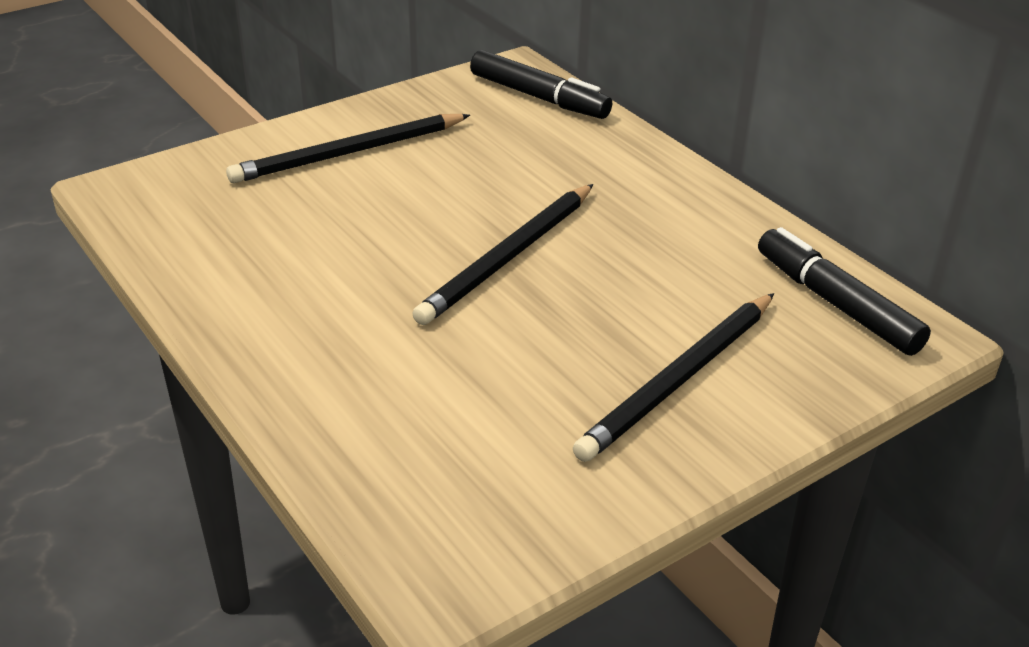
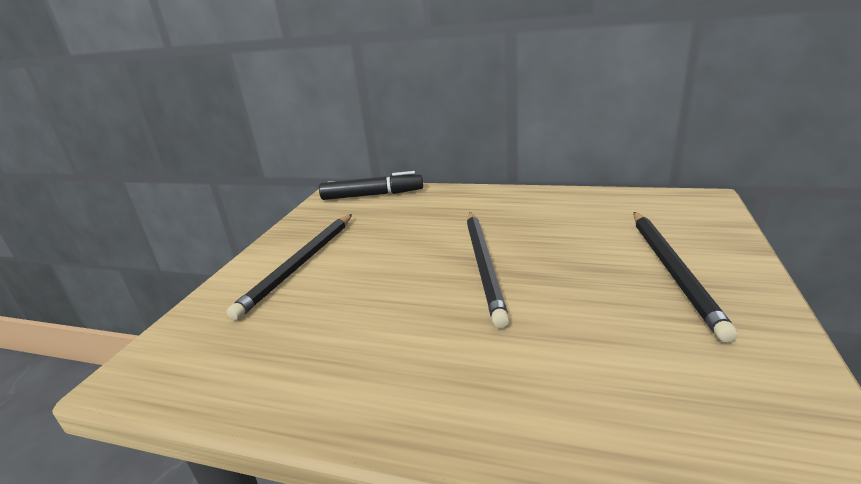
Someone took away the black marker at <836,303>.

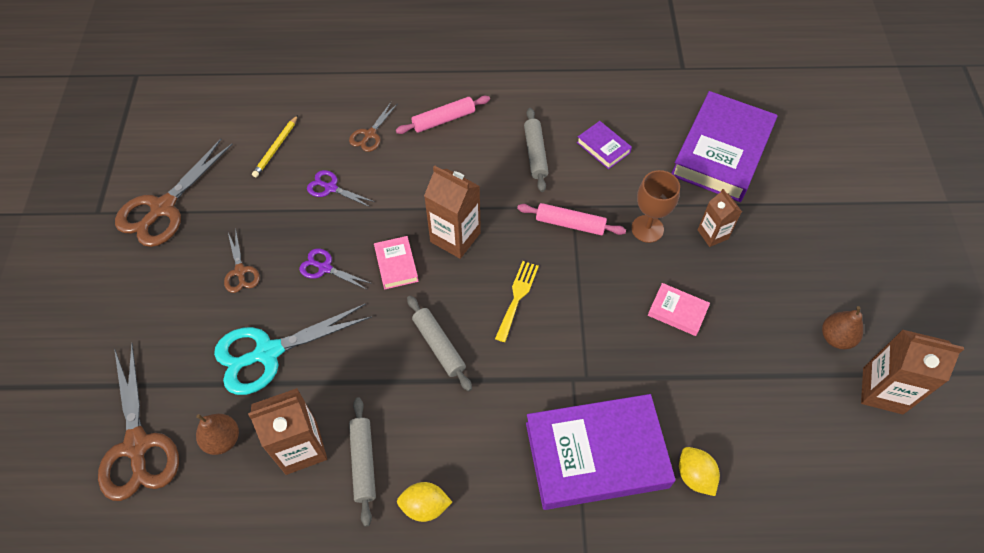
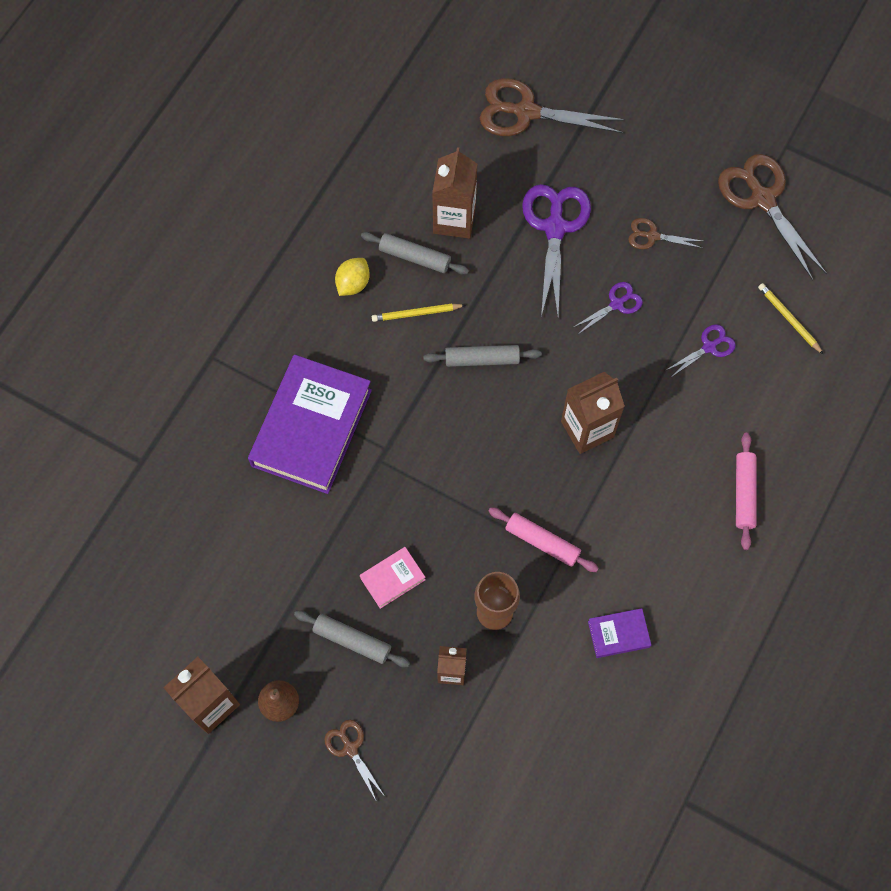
Someone took away the brown pear at <223,439>.
Someone repainted the turquoise scissors at <268,352>, which became the purple scissors at <555,228>.
Someone carried the brown scissors from <370,134> to <350,748>.
Someone took away the pink book at <396,265>.
Someone took away the yellow fork at <517,297>.
Someone rotated the pink rolling pin at <570,224> by 75 degrees clockwise.
Someone carried the grey rolling pin from <535,153> to <352,641>.
Someone took away the purple book at <721,152>.
Someone took away the yellow lemon at <694,476>.
Someone put down the yellow pencil at <416,313>.

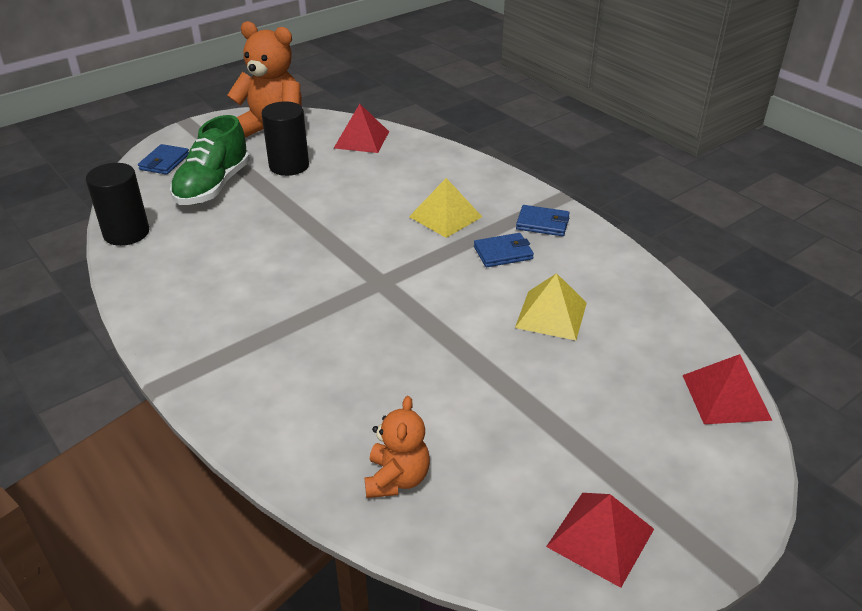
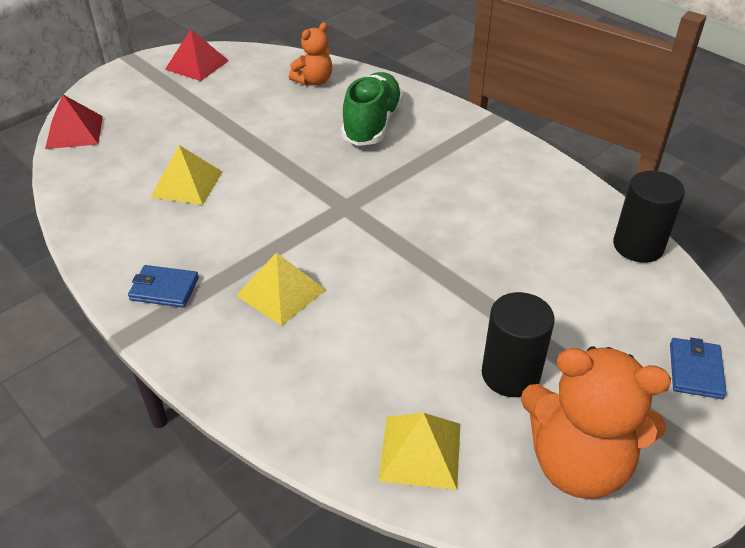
Someone carried the green shoe from <213,187> to <372,124>.
Someone repainted the red pyramid at <361,139>, which became the yellow pyramid at <420,451>.
Someone rotated the orange teddy bear at <397,479> by 135 degrees counterclockwise.
Someone took away the blue wallet at <503,253>.

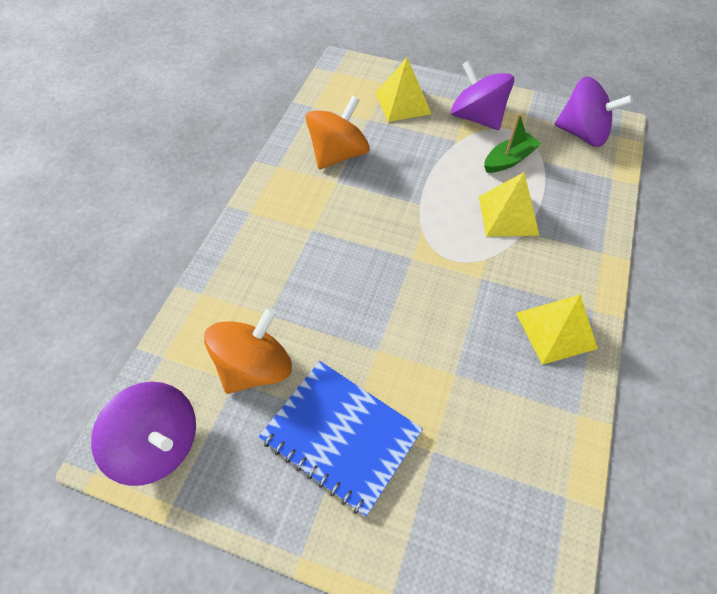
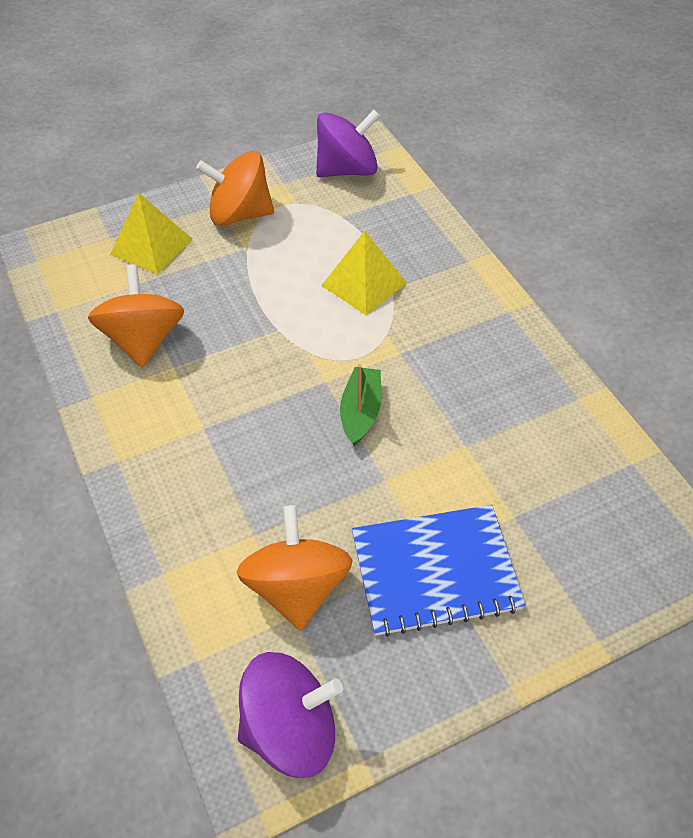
Someone repainted the purple spinning top at <477,117>, which became the orange spinning top at <239,214>.
Someone carried the green boat from <509,160> to <360,412>.
Someone took away the yellow pyramid at <555,330>.

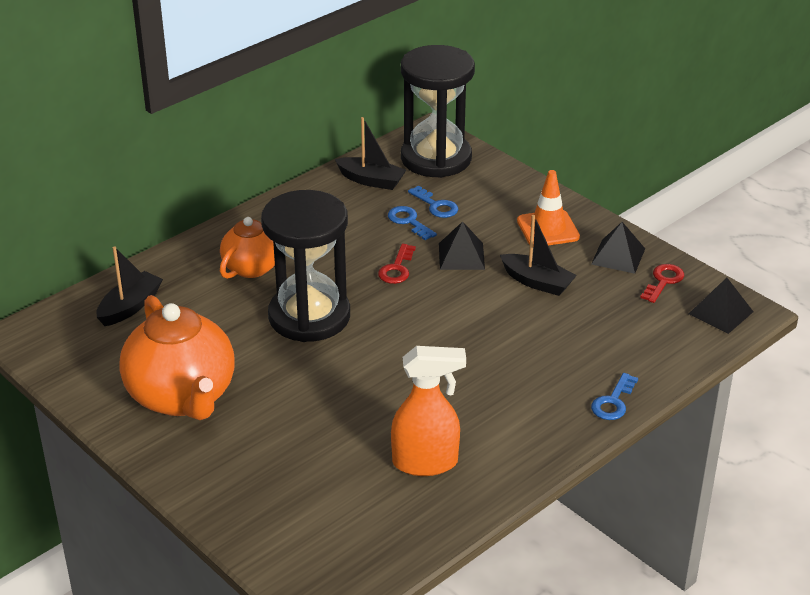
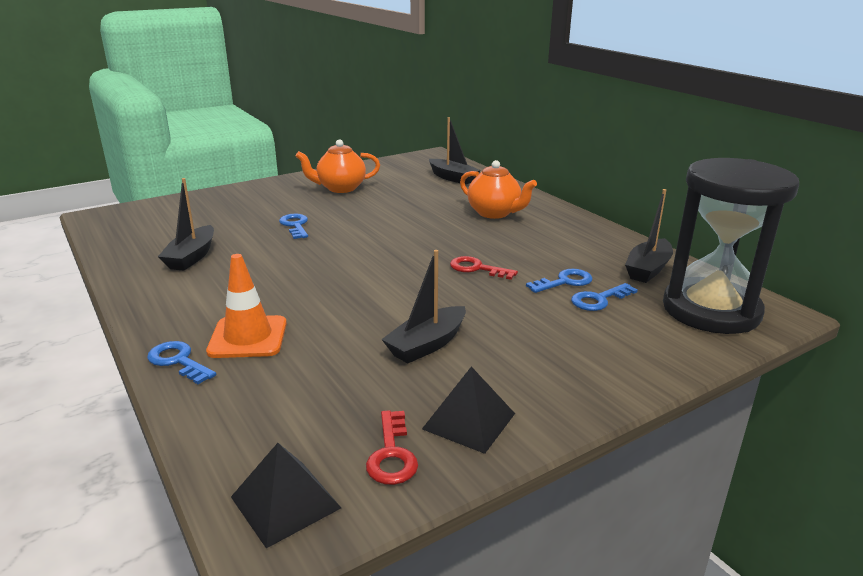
Someone scaled the orange teapot at <182,397> by 0.59.
Someone took away the black hourglass at <309,316>.
Someone swapped the orange spray bottle at <426,463> for the black boat at <191,257>.
Someone took away the black pyramid at <461,256>.
Someone carried the orange traffic cone from <548,229> to <248,337>.
Someone rotated the red key at <663,281> by 45 degrees clockwise.
Someone put down the blue key at <295,225>.

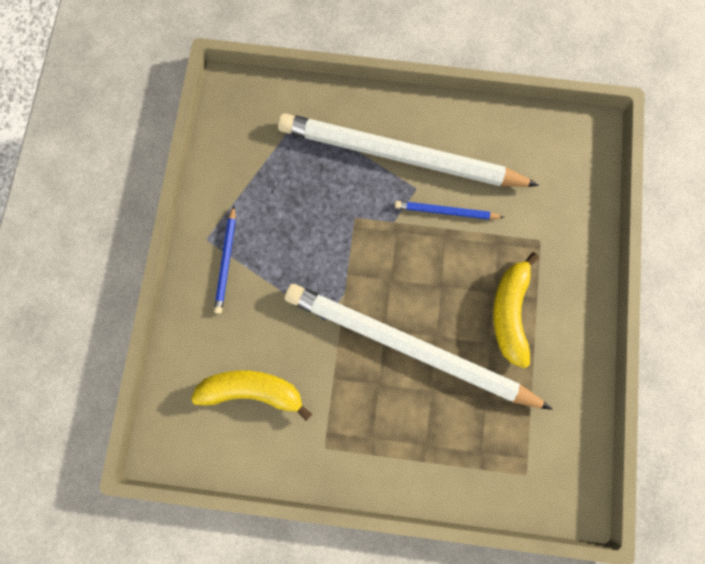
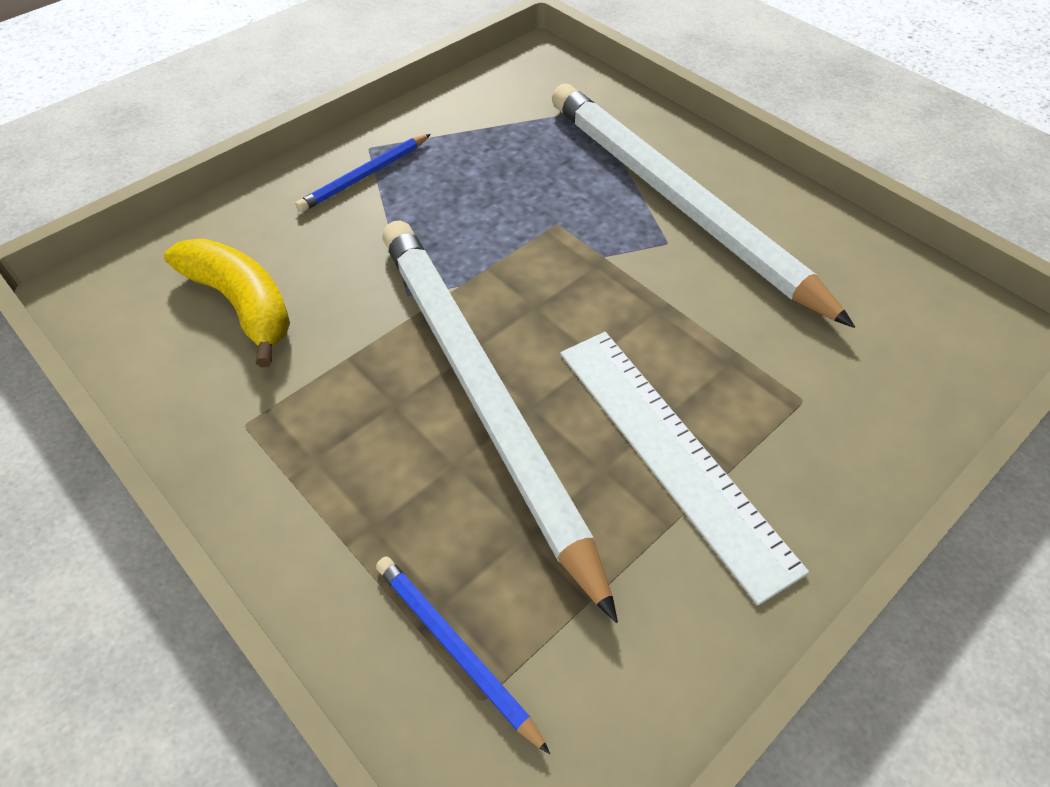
Someone carried the blue pencil from <446,212> to <455,650>.
Someone swapped the yellow banana at <509,312> for the white ruler at <671,453>.

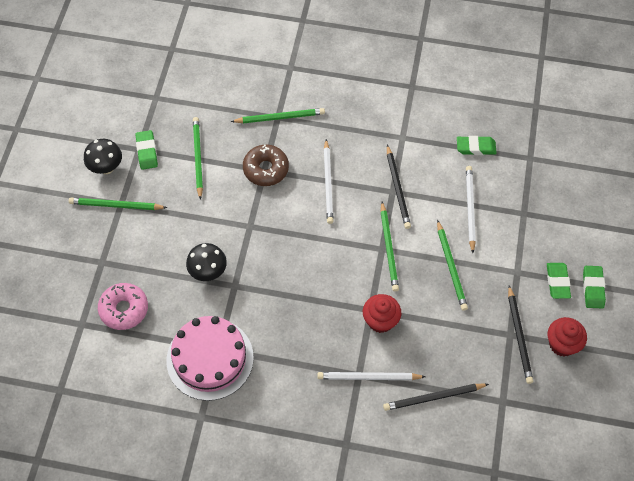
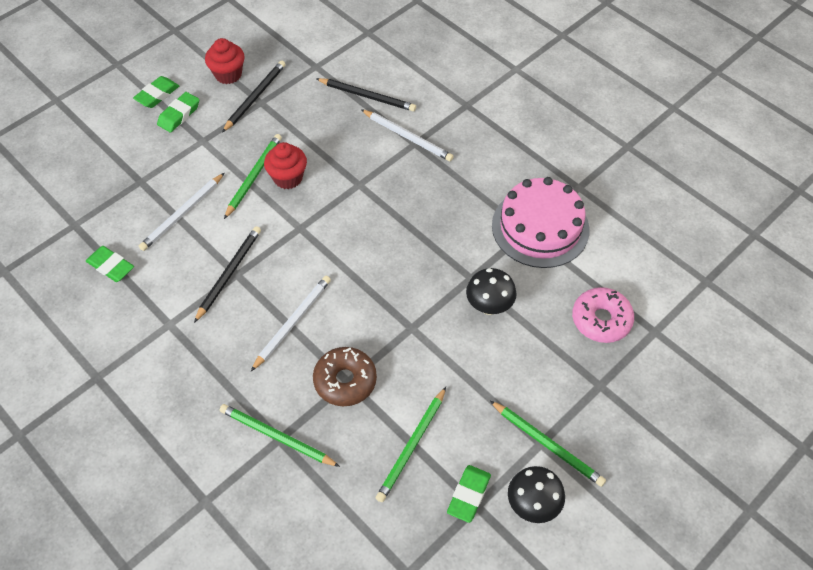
Someone carried the red cupcake from <380,321> to <288,178>.
Someone took away the green pencil at <389,248>.

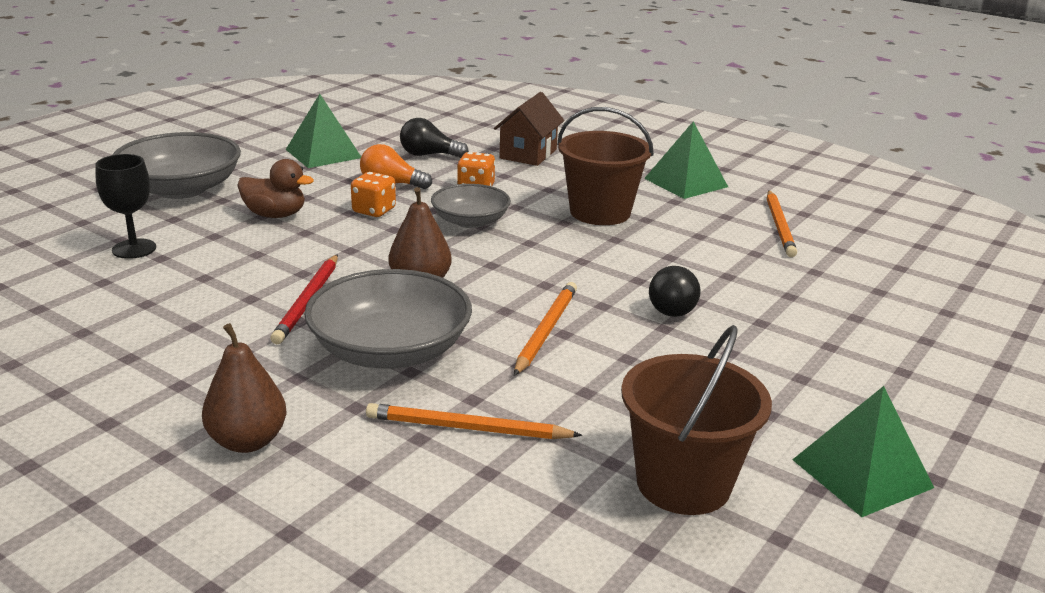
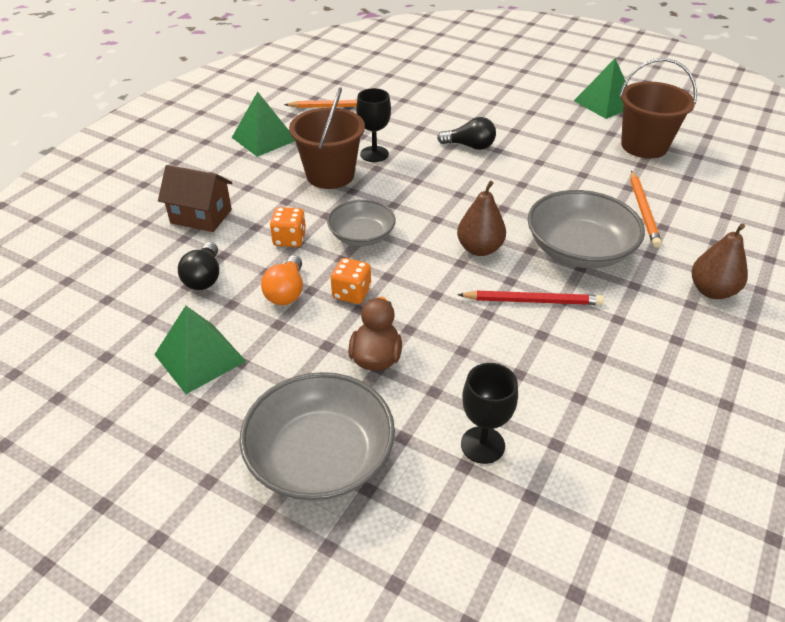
Someone took away the orange pencil at <545,330>.
Someone put down the black goblet at <374,154>.

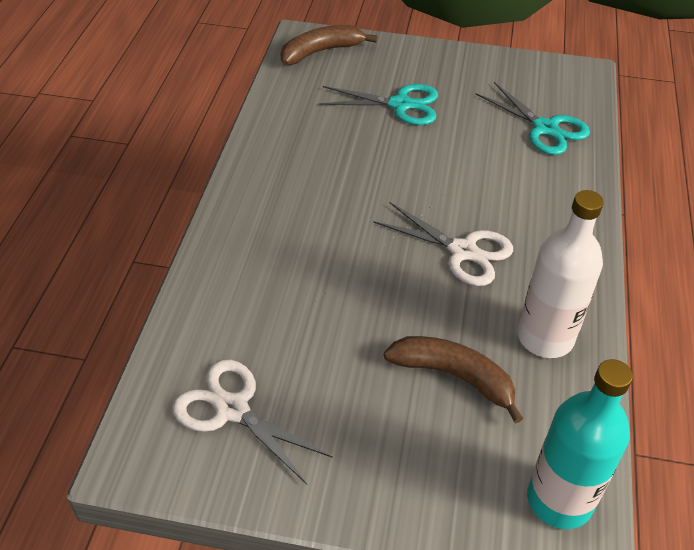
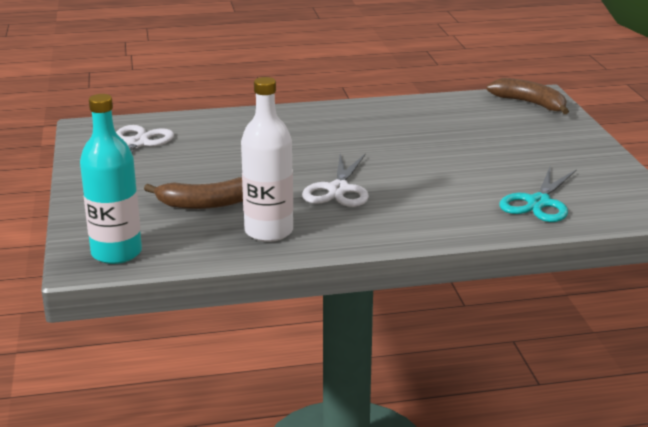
Someone took away the turquoise scissors at <400,104>.
Someone rotated the brown banana at <454,376> by 75 degrees clockwise.

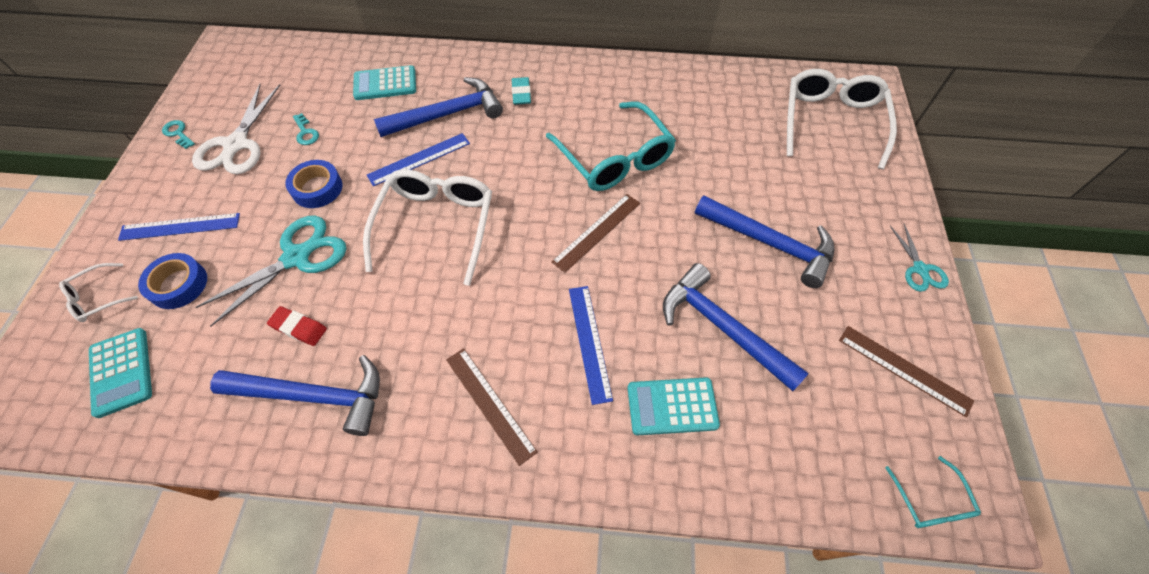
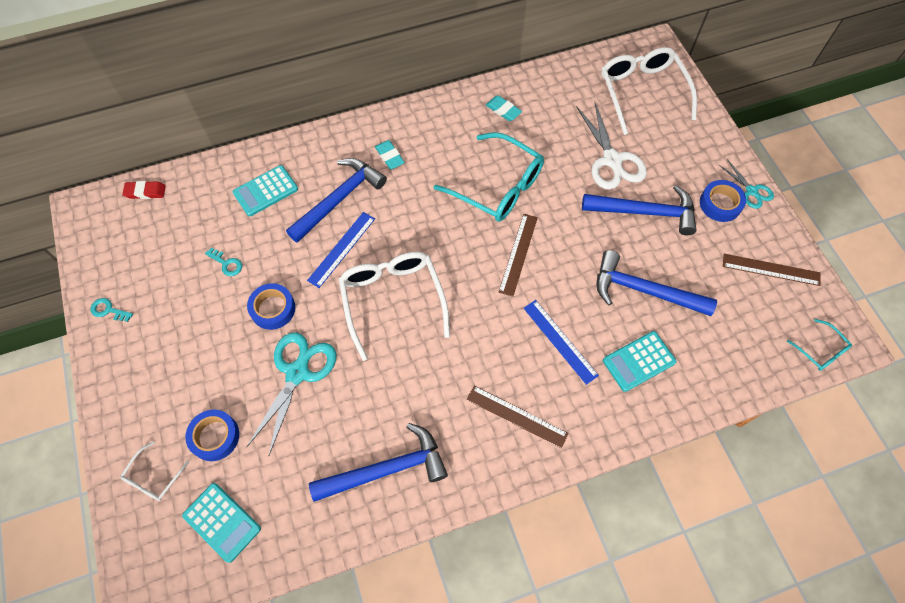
Someone took away the blue ruler at <180,227>.
Someone carried the white scissors from <236,144> to <612,160>.
Someone carried the red eraser from <299,328> to <145,192>.
Someone put down the turquoise eraser at <503,110>.
Someone put down the blue tape at <720,204>.

